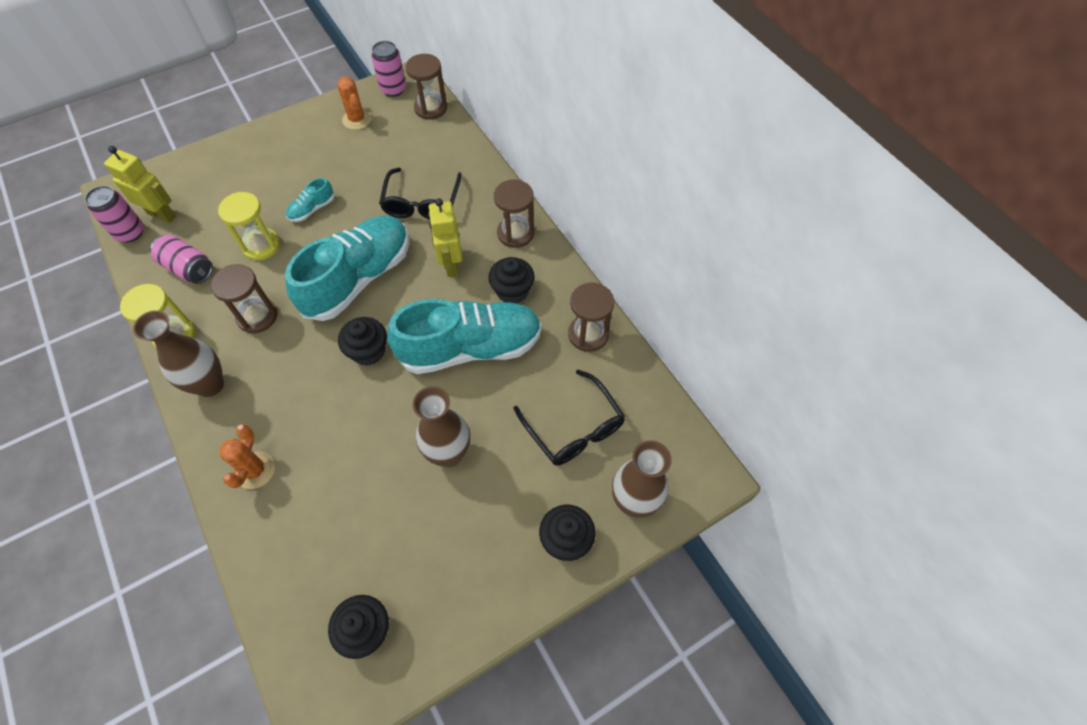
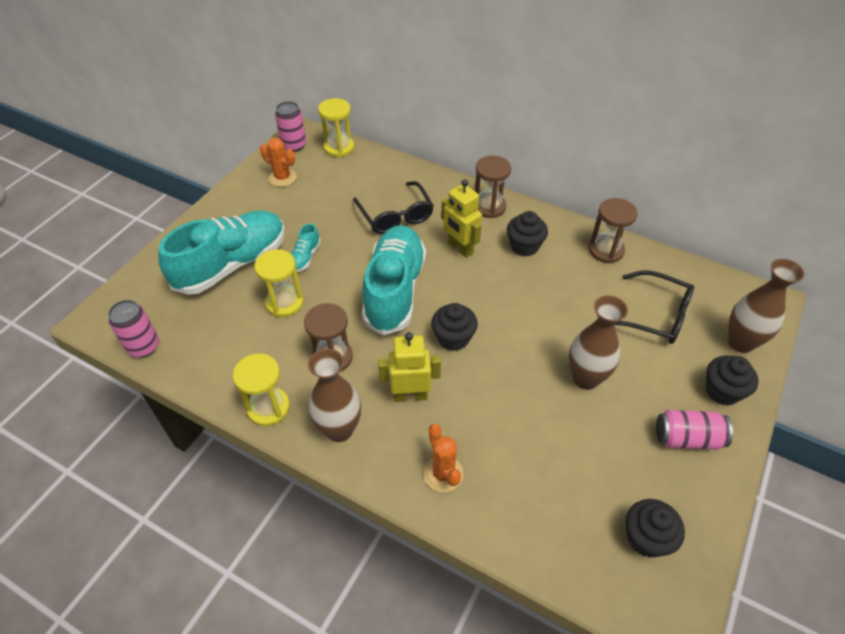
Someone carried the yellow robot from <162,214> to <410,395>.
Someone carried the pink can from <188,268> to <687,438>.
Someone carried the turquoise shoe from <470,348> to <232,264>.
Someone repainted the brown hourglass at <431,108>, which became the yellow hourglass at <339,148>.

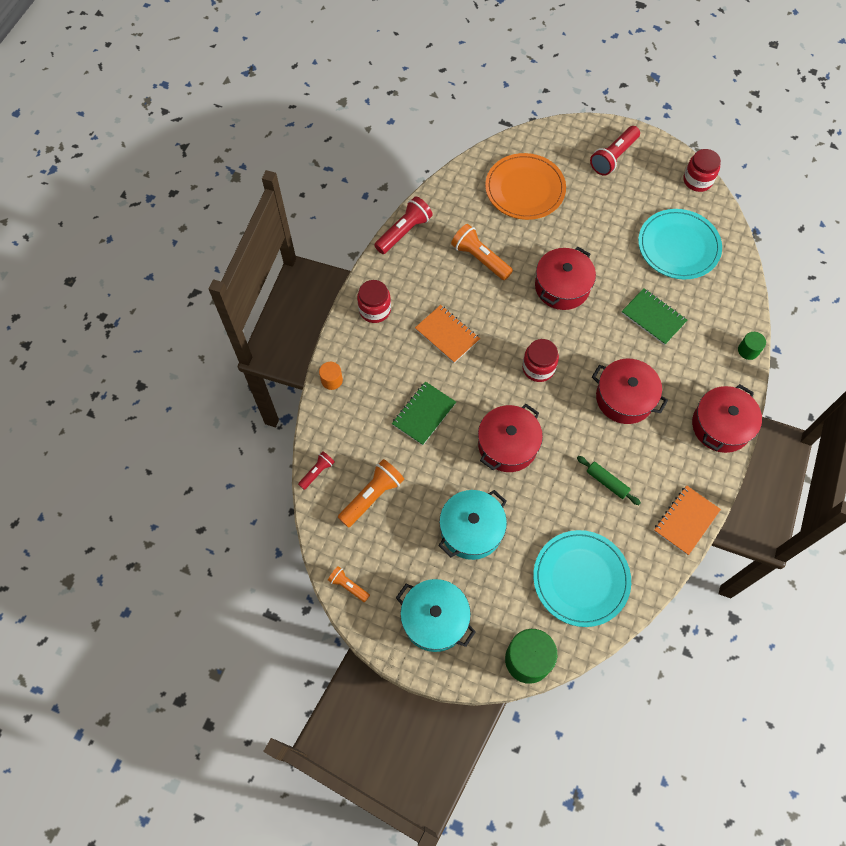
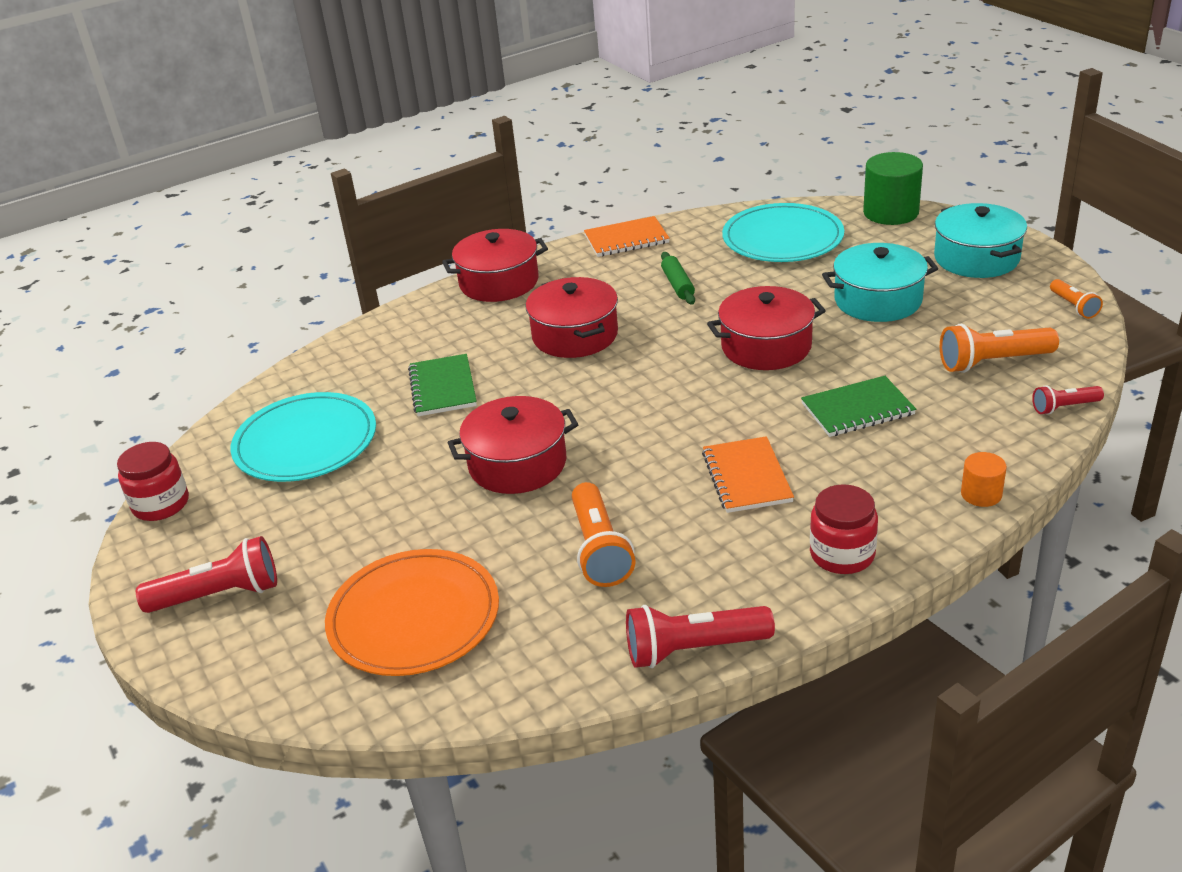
Someone took away the red jar at <538,368>.
Someone took away the green cylinder at <748,350>.

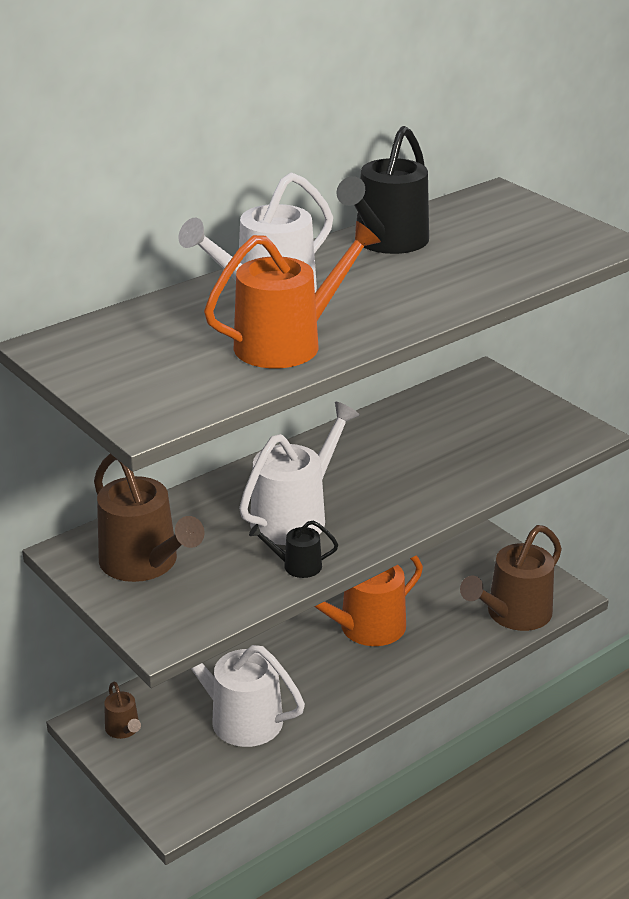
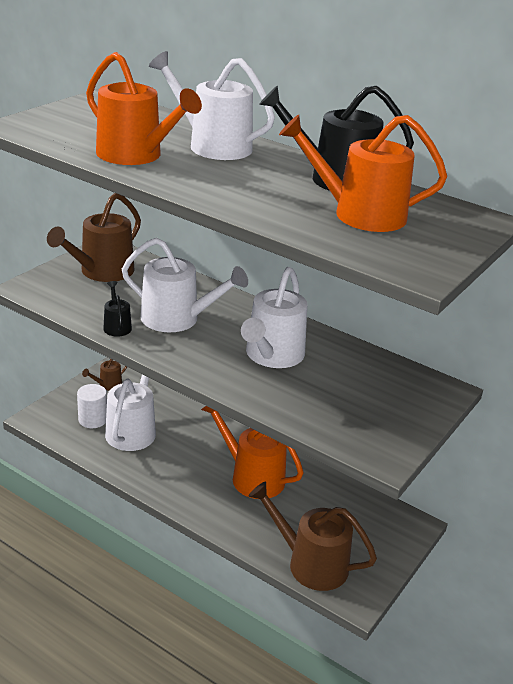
Someone put down the white cylinder at <92,419>.
Someone put down the white watering can at <272,355>.
Someone put down the orange watering can at <360,214>.

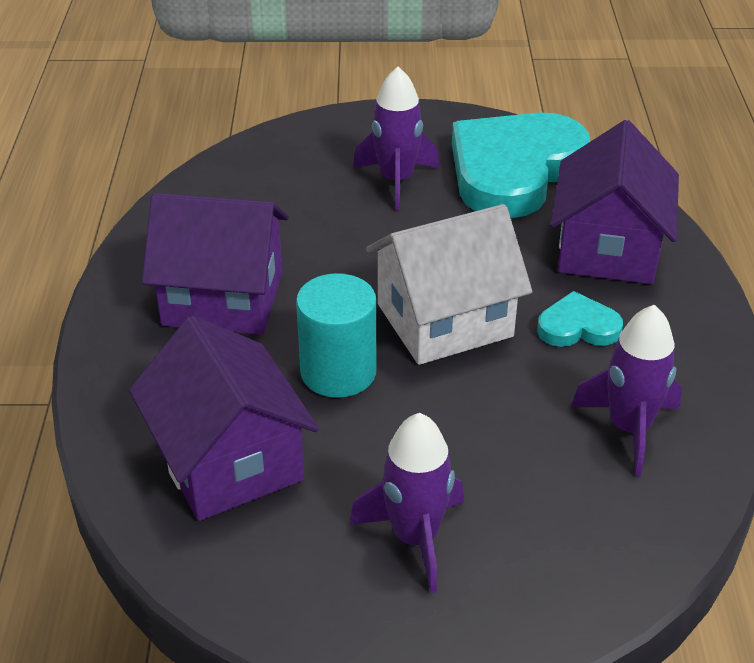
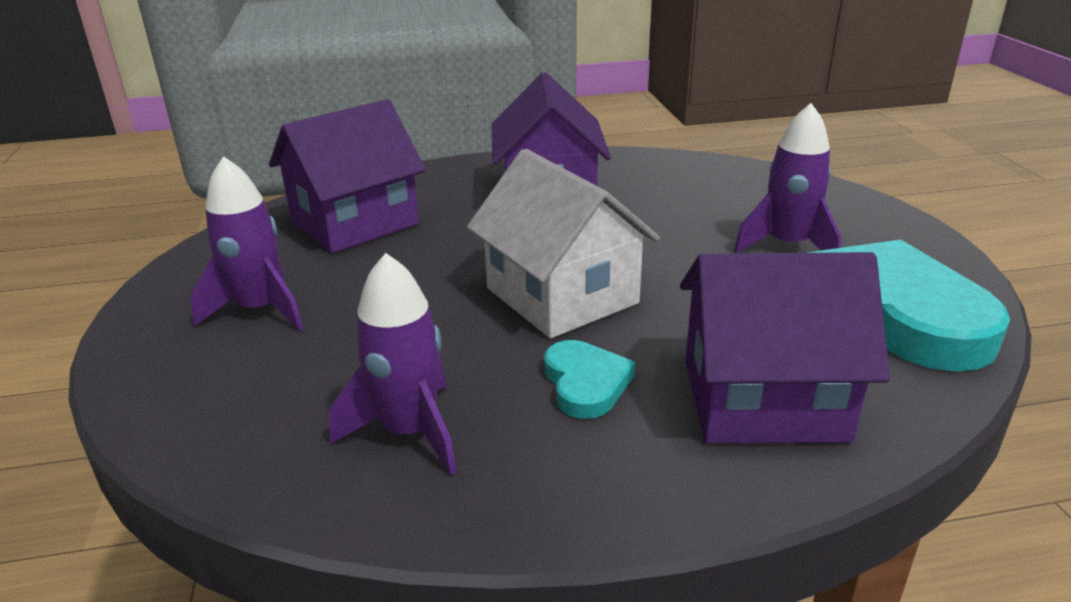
Someone took away the turquoise cylinder at <338,372>.

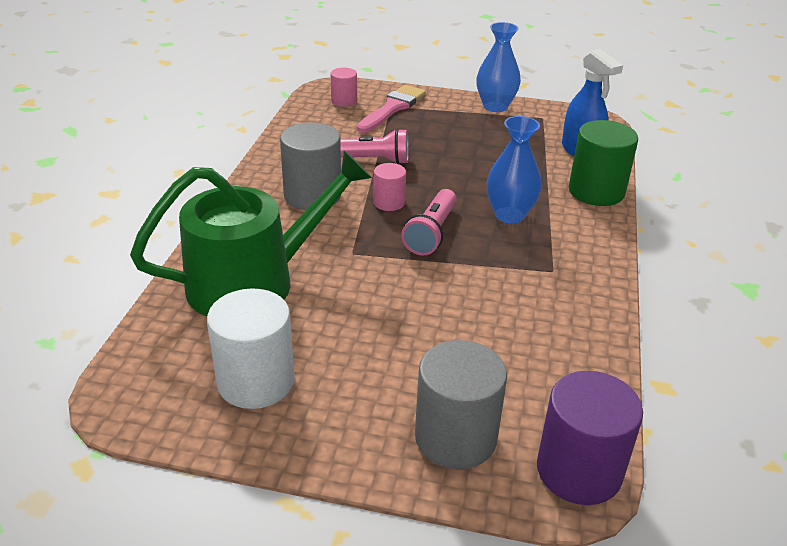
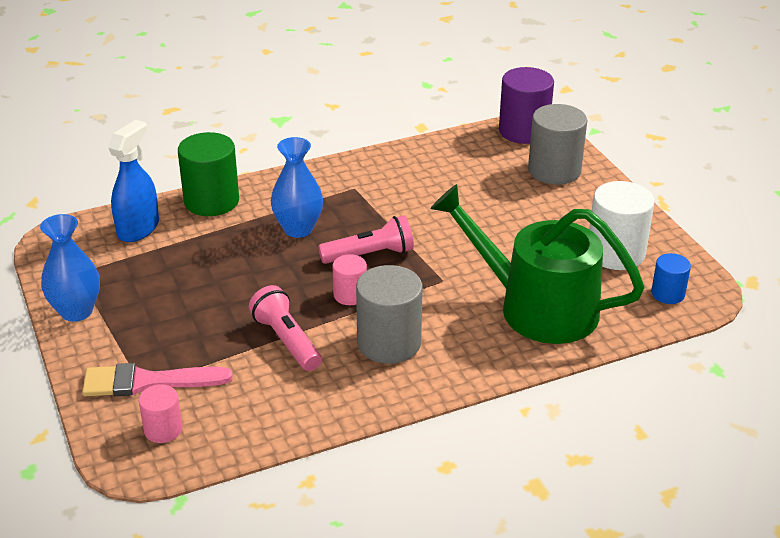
Someone put down the blue cylinder at <668,294>.

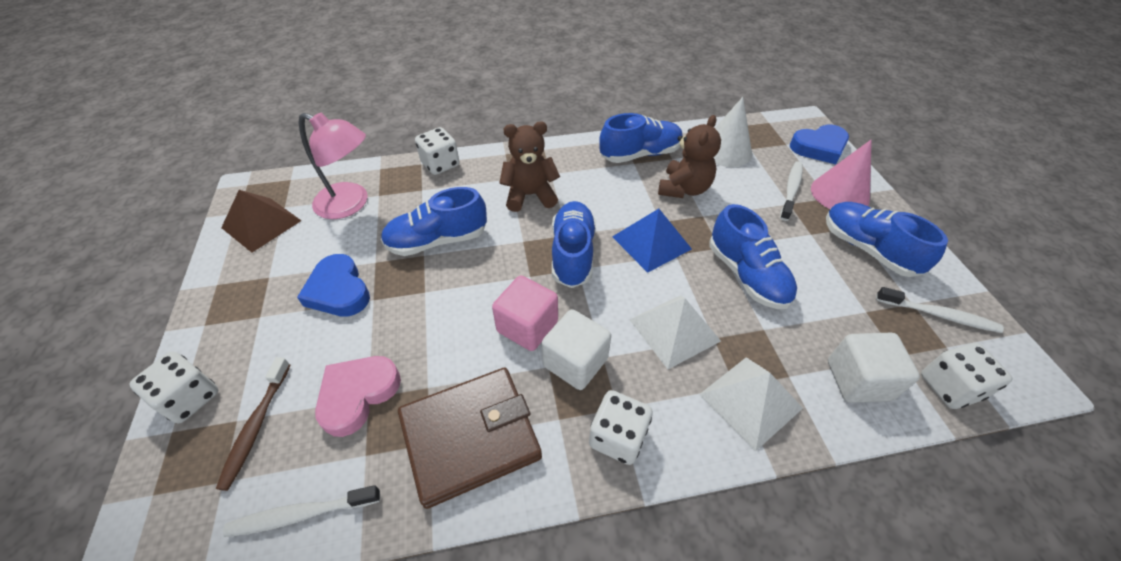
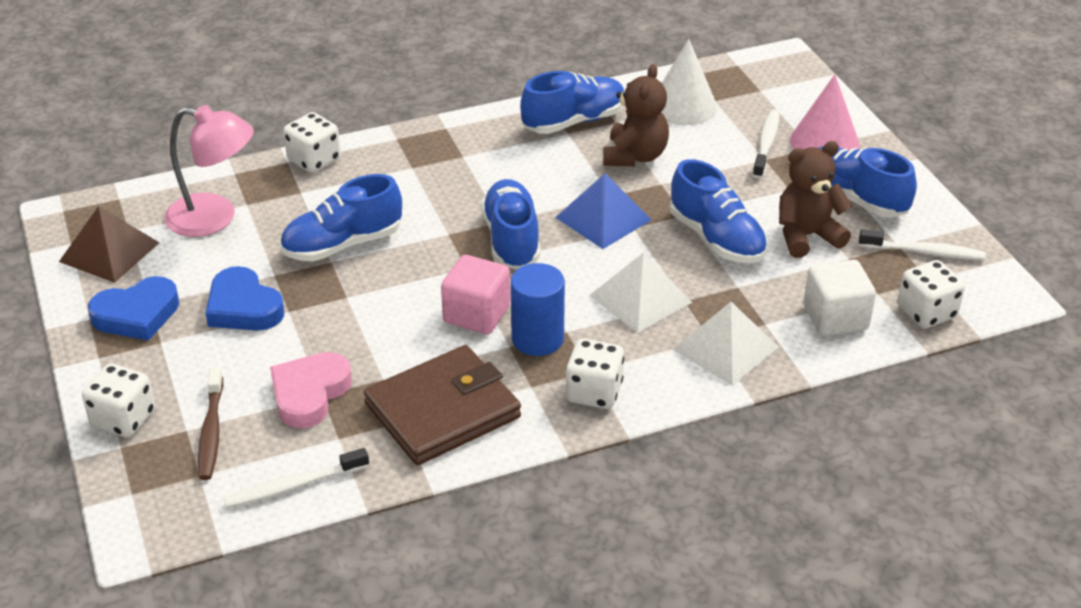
Someone carried the brown teddy bear from <530,195> to <806,236>.
Someone swapped the white cube at <575,362> for the blue cylinder at <537,339>.
Someone carried the blue heart from <819,148> to <137,314>.

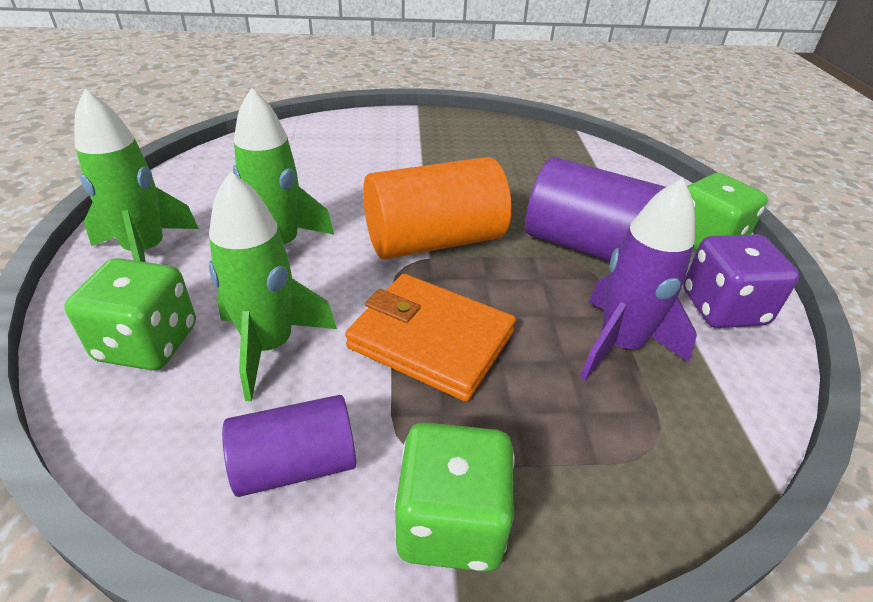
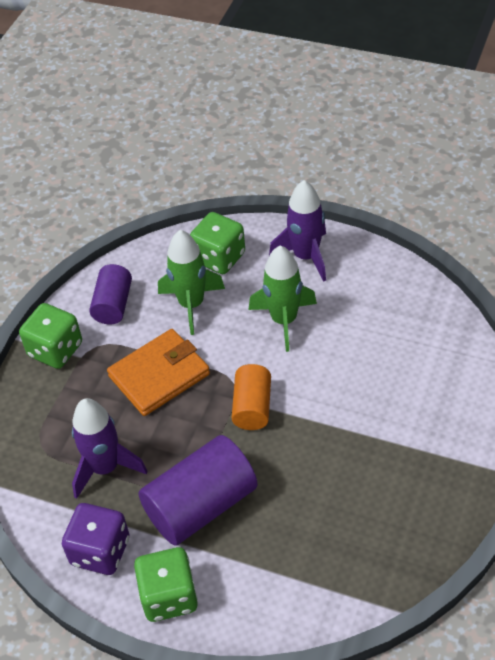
Someone repainted the green rocket at <146,252>, which became the purple rocket at <306,256>.
Someone scaled the orange cylinder at <434,241> by 0.60.

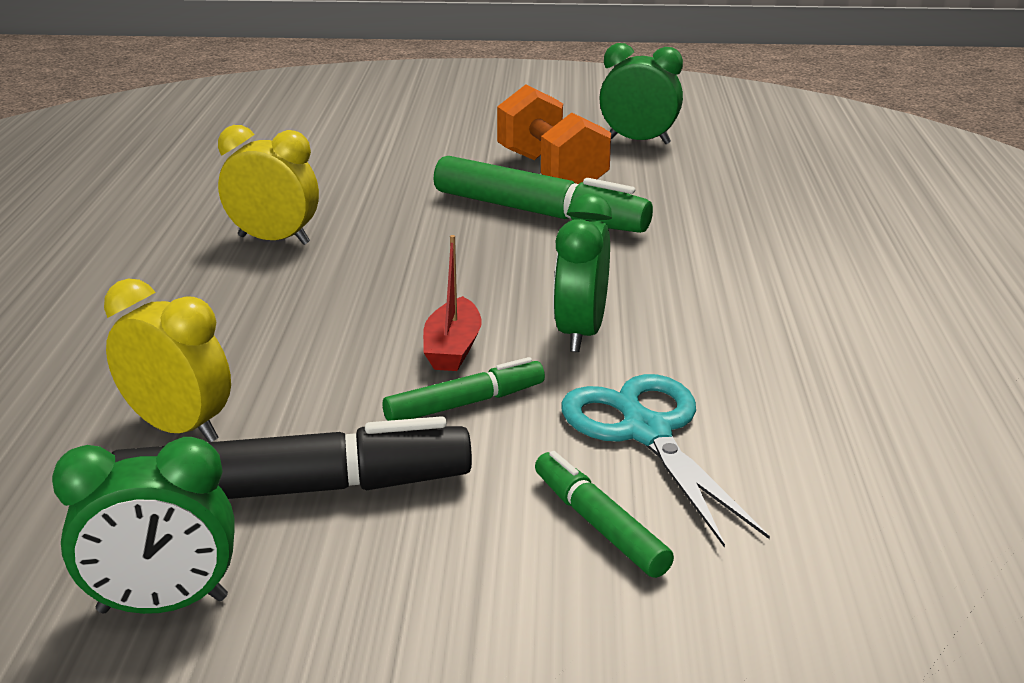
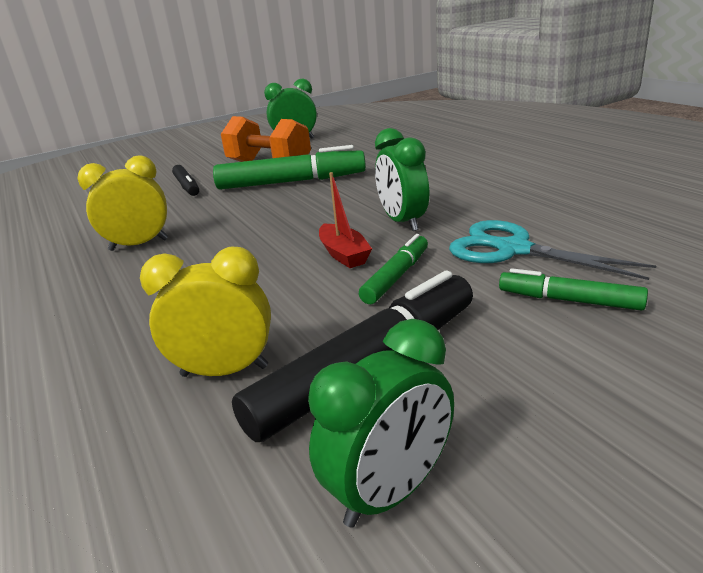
Someone put down the black marker at <187,186>.

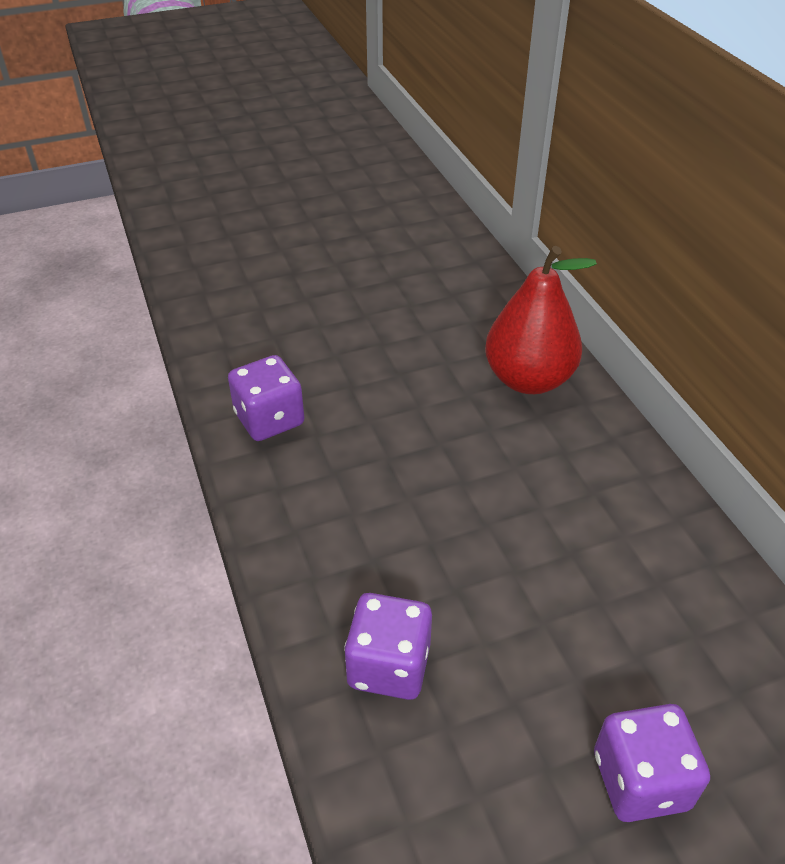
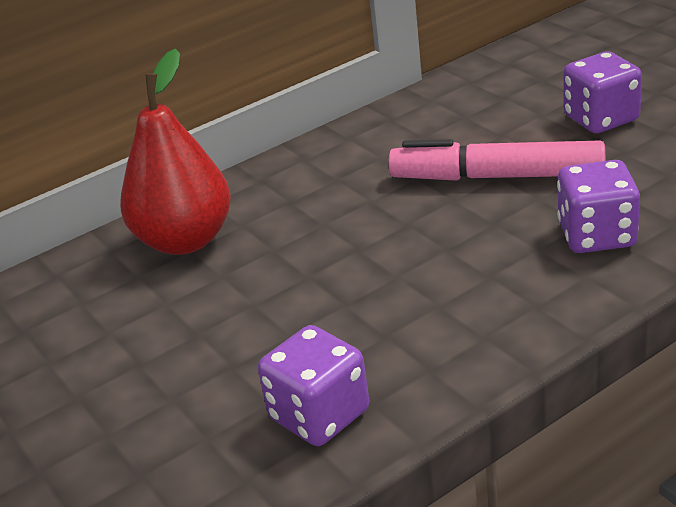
Someone put down the pink marker at <498,177>.

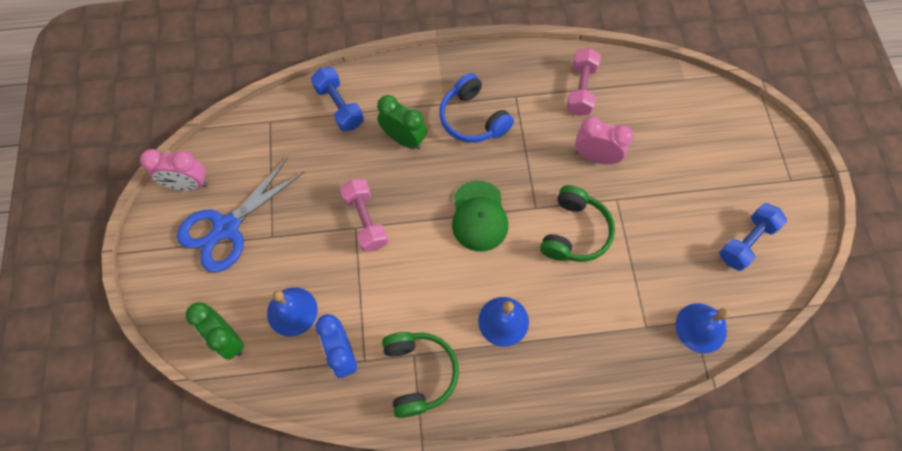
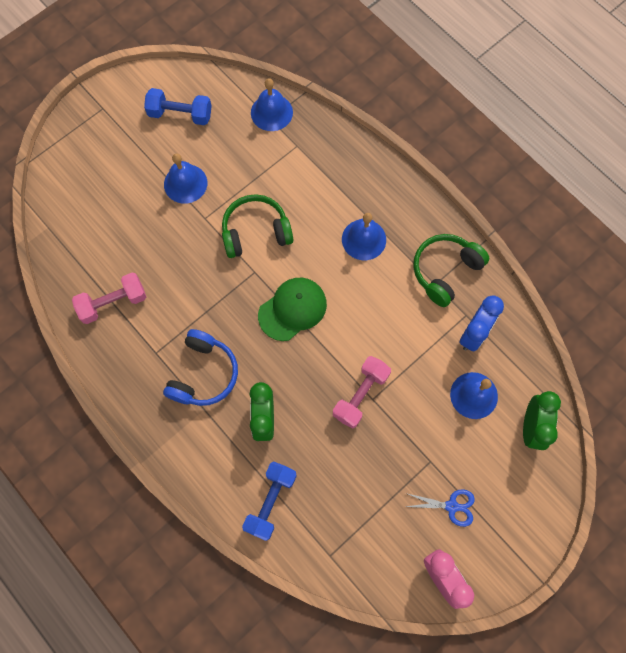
Someone scaled the blue scissors at <227,228> by 0.49.
Someone took away the pink clock at <595,157>.
Someone put down the blue bell at <185,183>.

